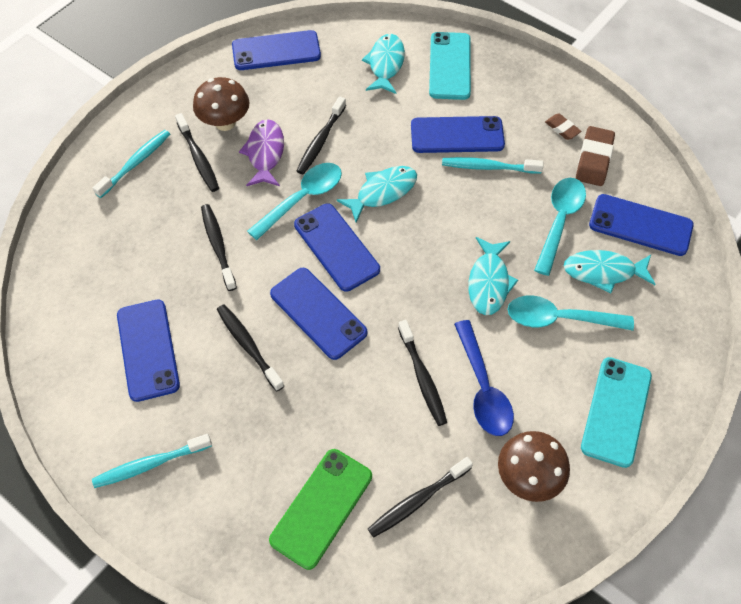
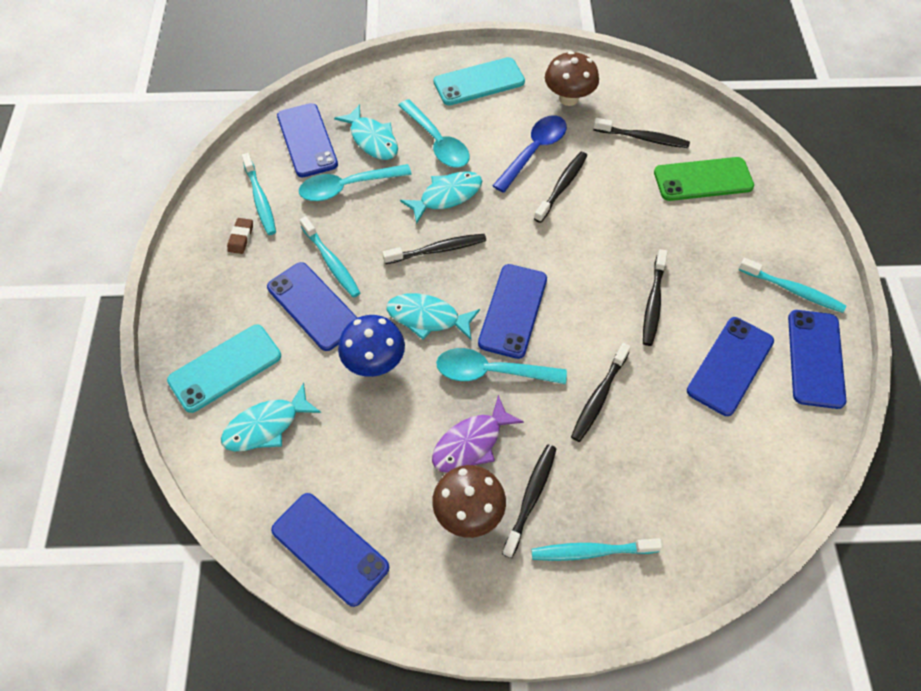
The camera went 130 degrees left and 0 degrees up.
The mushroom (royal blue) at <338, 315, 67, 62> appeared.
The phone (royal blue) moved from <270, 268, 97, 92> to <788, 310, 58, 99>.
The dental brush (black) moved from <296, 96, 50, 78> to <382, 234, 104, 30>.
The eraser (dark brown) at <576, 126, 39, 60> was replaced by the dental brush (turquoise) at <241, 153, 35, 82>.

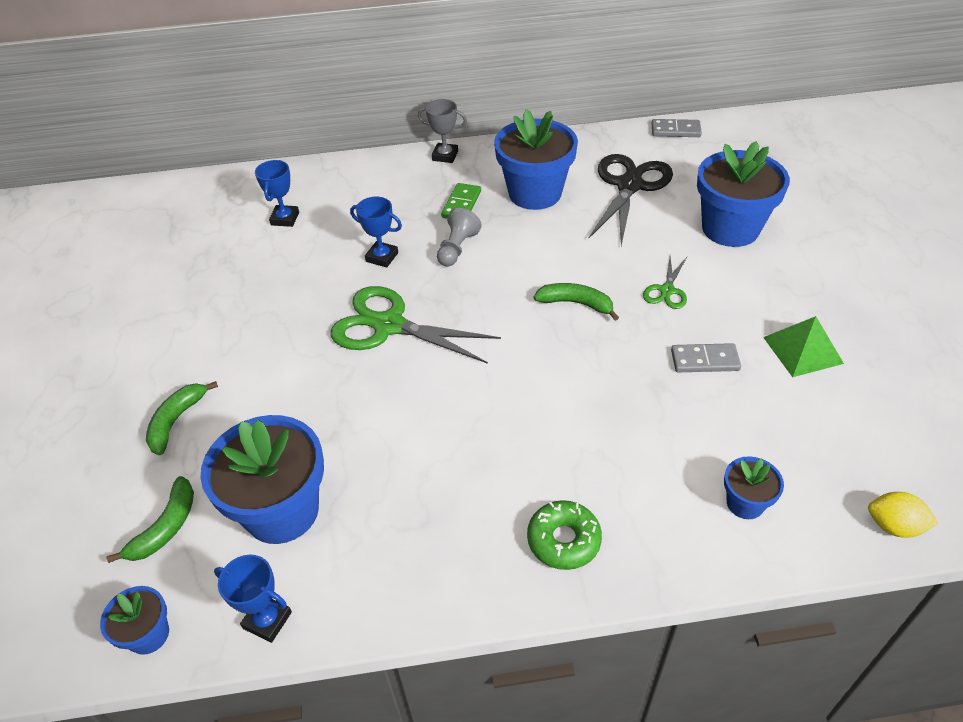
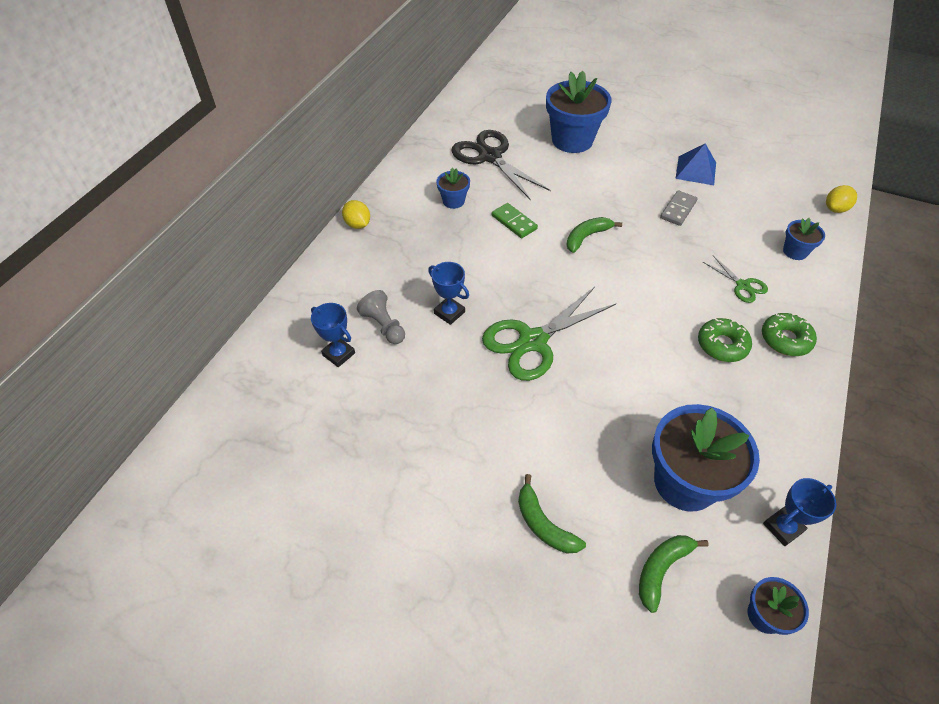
The camera went 60 degrees left and 5 degrees up.
The domino tile (ash-grey) at <651, 119, 51, 18> disappeared.
The donut (green) at <698, 318, 54, 44> appeared.
The game pawn (ash-grey) moved from <437, 208, 45, 59> to <357, 290, 48, 54>.
The domino tile (green) moved from <441, 183, 40, 36> to <492, 203, 46, 35>.
The pair of scissors (green) moved from <643, 257, 44, 52> to <703, 256, 65, 47>.
The trophy (ash-grey) at <418, 99, 49, 64> was replaced by the citrus fruit (yellow) at <342, 200, 28, 29>.
The pyramid shape (green) at <763, 316, 81, 61> became the pyramid shape (royal blue) at <675, 143, 41, 42>.
The banana fruit (green) at <106, 476, 88, 87> turned 105 degrees counterclockwise.
The trophy (royal blue) at <350, 197, 52, 71> turned 75 degrees clockwise.
The plant pot (royal blue) at <494, 109, 84, 101> changed to 0.49 times the size.

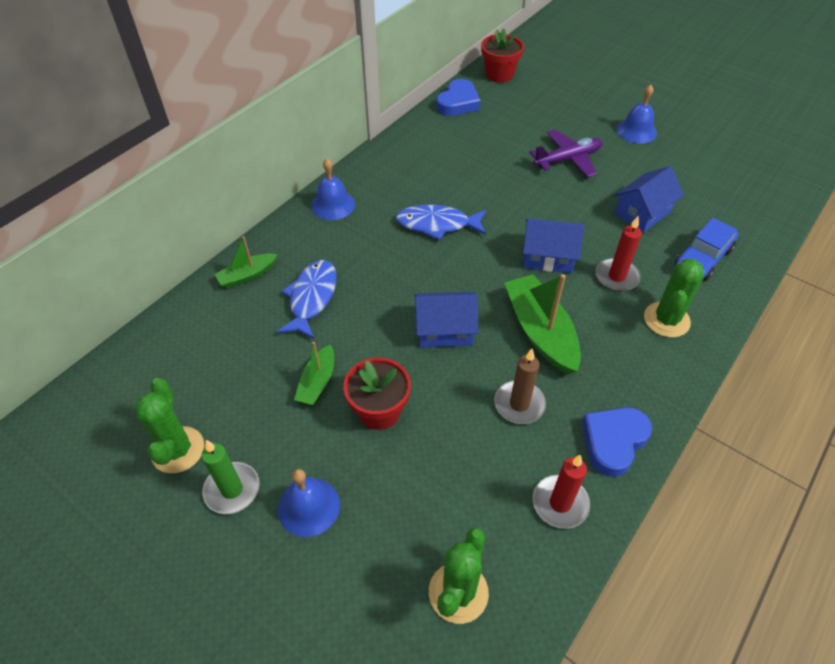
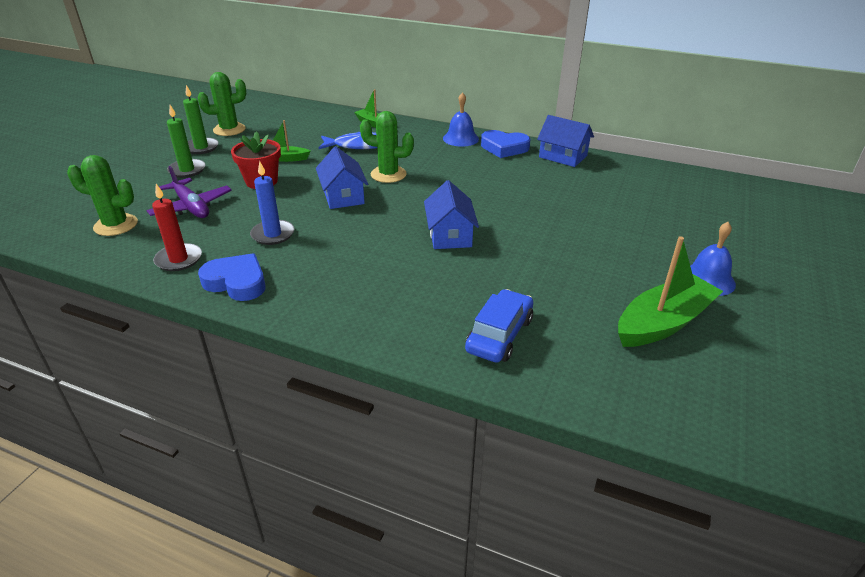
The camera went 75 degrees right and 15 degrees down.
The fish figure (royal blue) at <396, 205, 90, 35> disappeared.
The plant pot (scarlet) at <481, 29, 43, 54> disappeared.
The pillar candle (scarlet) at <595, 216, 47, 76> disappeared.
The heart shape (royal blue) moved from <436, 79, 45, 37> to <481, 130, 49, 28>.
The toy boat (green) moved from <504, 274, 77, 101> to <618, 236, 105, 111>.
The aeroplane (violet) moved from <529, 129, 73, 48> to <147, 166, 85, 52>.
The cottage (royal blue) moved from <614, 166, 70, 67> to <537, 115, 57, 52>.
The saguaro cactus (green) moved from <644, 259, 60, 79> to <360, 111, 54, 72>.
The bell (royal blue) at <278, 469, 62, 68> was replaced by the pillar candle (green) at <167, 105, 38, 73>.
The pillar candle (dark brown) at <494, 349, 52, 75> became the pillar candle (royal blue) at <250, 161, 44, 84>.
The car (royal blue) at <675, 218, 63, 63> turned 90 degrees clockwise.

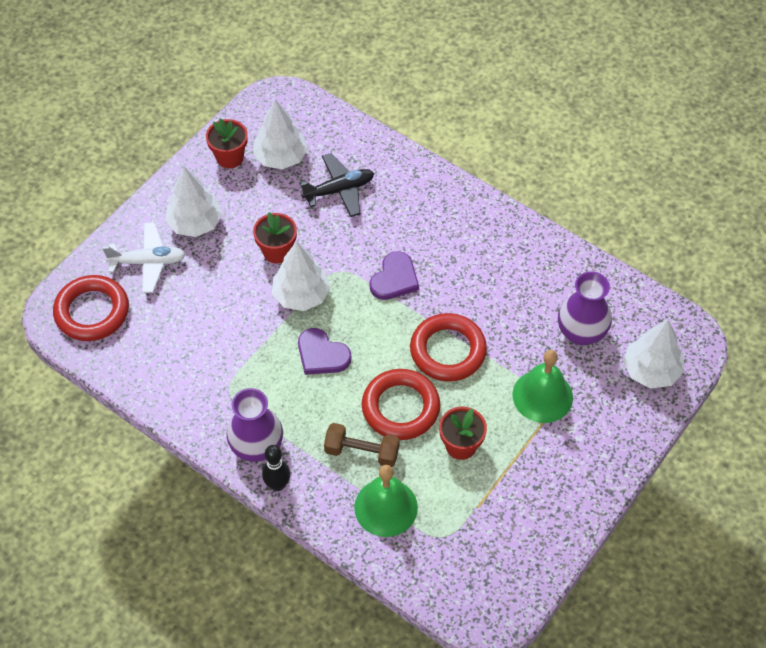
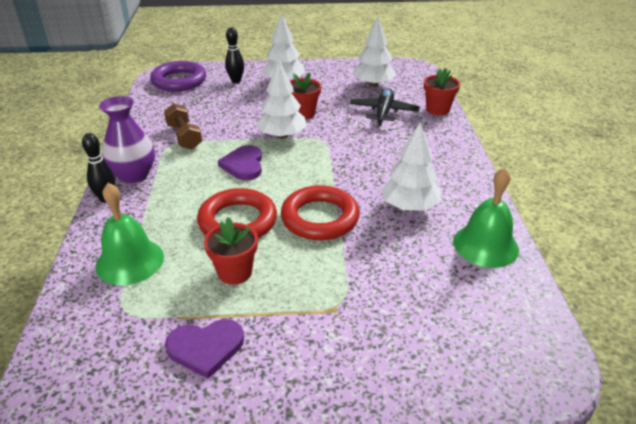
The camera went 50 degrees right and 20 degrees down.
The vase (violet) at <558, 271, 54, 74> disappeared.
The plant pot (scarlet) moved from <206, 118, 42, 50> to <424, 68, 36, 47>.
The dumbbell (dark brown) moved from <324, 423, 76, 44> to <164, 103, 38, 46>.
The heart shape (violet) moved from <370, 251, 49, 49> to <165, 319, 79, 60>.
The bell (green) moved from <512, 350, 61, 73> to <453, 168, 66, 100>.
The tree (pure white) moved from <623, 320, 61, 68> to <381, 123, 60, 88>.
The aeroplane (pure white) at <102, 222, 84, 71> was replaced by the tenpin (black) at <225, 27, 19, 56>.
The ring (scarlet) at <53, 275, 76, 66> became the ring (violet) at <150, 61, 56, 30>.
The aeroplane (black) at <299, 153, 75, 64> turned 105 degrees counterclockwise.

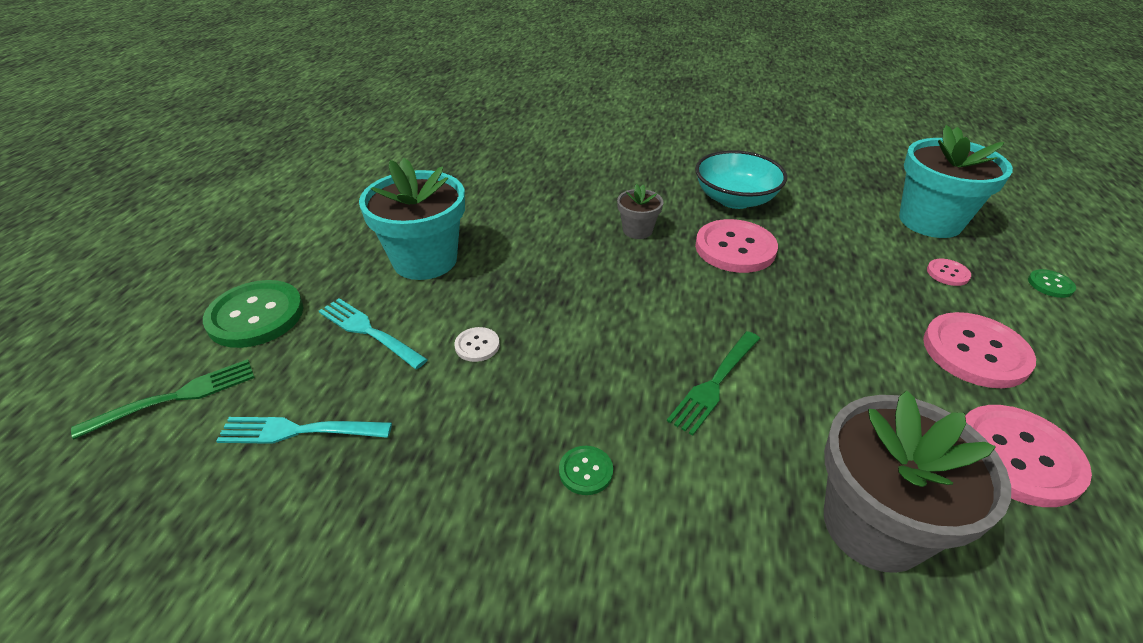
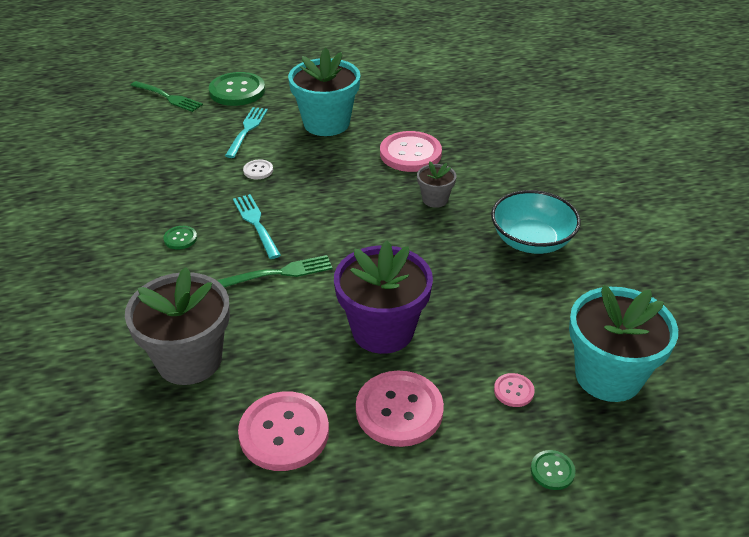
The camera went 65 degrees right and 0 degrees up.
The plant pot (violet) at <334, 241, 99, 113> appeared.
The table fork (turquoise) moved from <216, 417, 176, 27> to <233, 194, 48, 65>.
The button (rose-pink) moved from <695, 219, 83, 54> to <380, 131, 62, 41>.
The table fork (green) at <667, 331, 93, 105> turned 150 degrees clockwise.

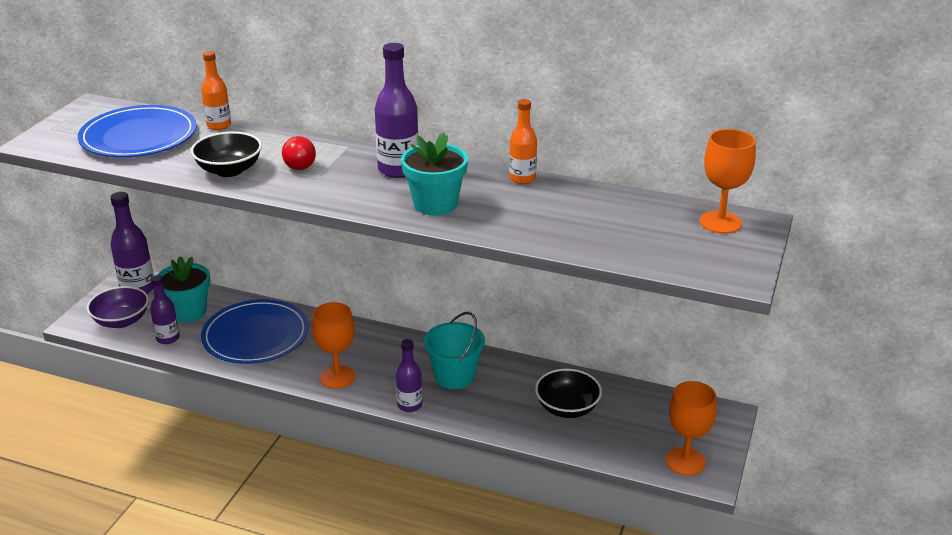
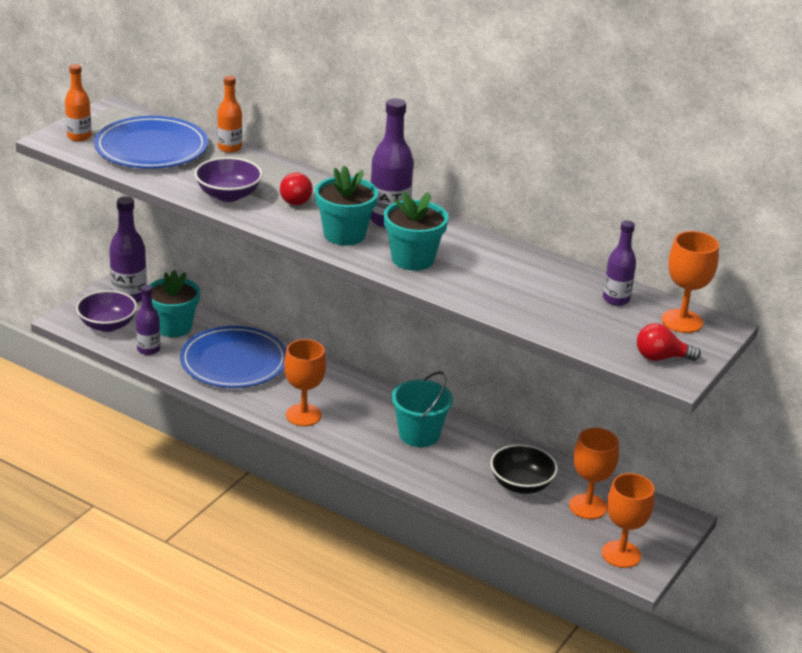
The camera went 10 degrees right and 0 degrees up.
The plant pot (turquoise) at <315, 166, 63, 79> appeared.
The wine glass (orange) at <569, 428, 50, 91> appeared.
The bulb (scarlet) at <637, 323, 64, 38> appeared.
The drink bottle (violet) moved from <396, 339, 26, 73> to <603, 221, 33, 85>.
The drink bottle (orange) moved from <509, 99, 28, 85> to <65, 64, 27, 77>.
The deep dish (black) at <191, 132, 71, 45> became the deep dish (violet) at <194, 157, 69, 45>.

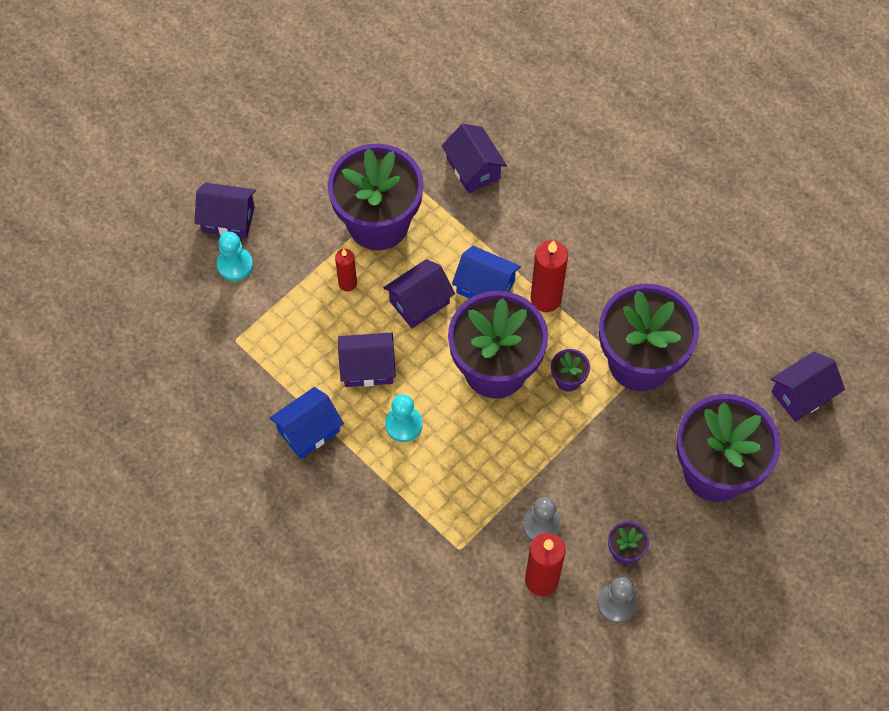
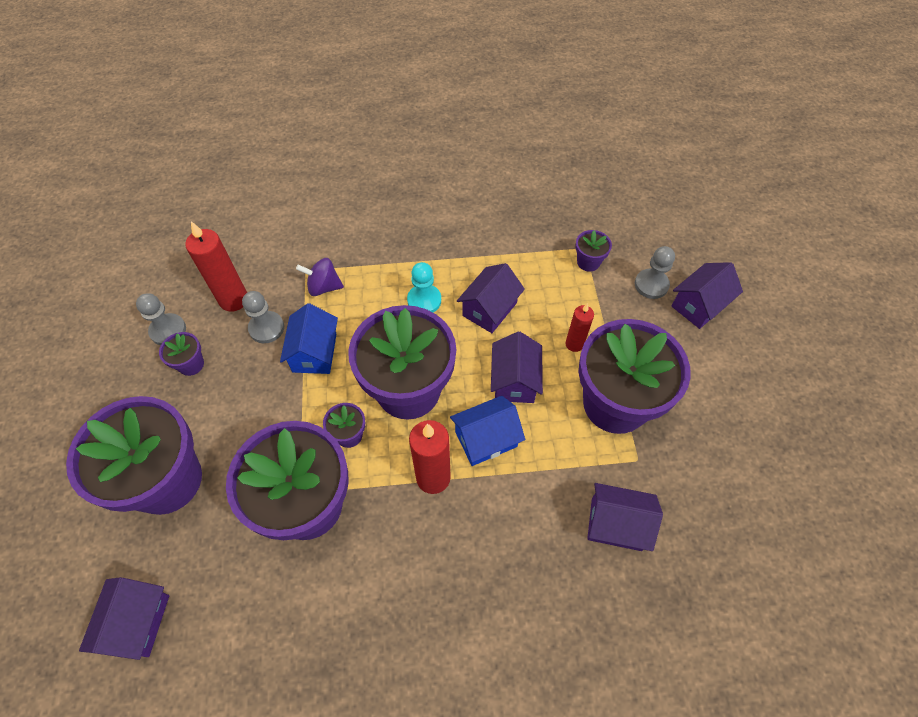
The camera went 130 degrees right and 5 degrees down.
The spinning top (violet) at <296, 258, 48, 38> appeared.
The plant pot (violet) at <575, 230, 37, 42> appeared.
The cottage (royal blue) moved from <270, 387, 74, 72> to <280, 303, 58, 71>.
The game pawn (turquoise) at <217, 232, 36, 49> became the game pawn (ash-grey) at <635, 246, 40, 53>.

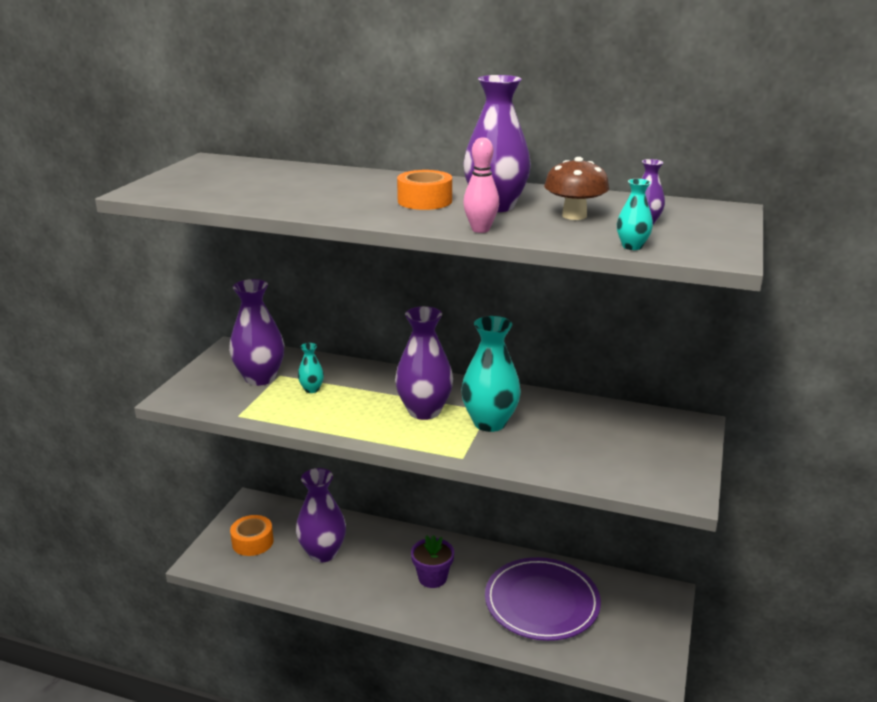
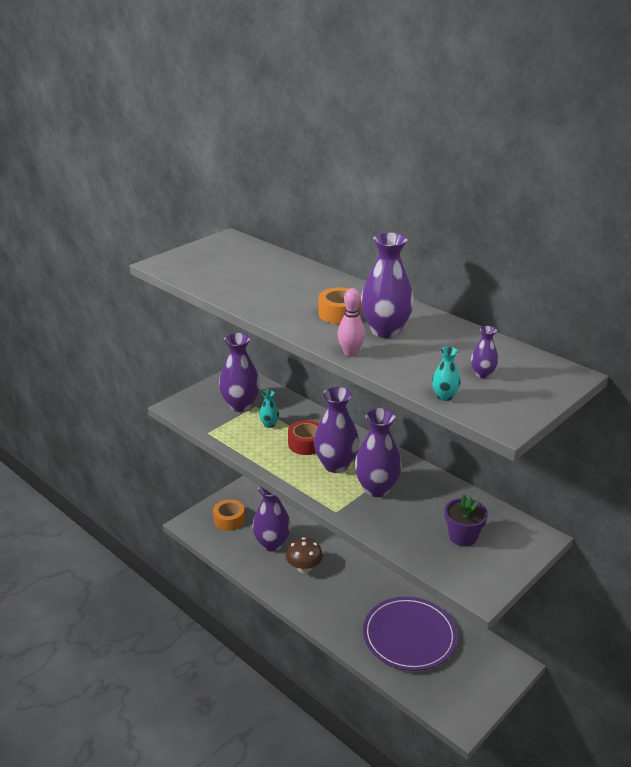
The camera went 25 degrees right and 5 degrees up.
The roll of tape (scarlet) at <288, 420, 32, 35> appeared.
The plant pot (violet) moved from <411, 535, 43, 53> to <445, 495, 43, 52>.
The mushroom (dark brown) moved from <544, 157, 65, 63> to <286, 537, 37, 36>.
The vase (turquoise) at <461, 316, 60, 116> became the vase (violet) at <355, 408, 47, 89>.

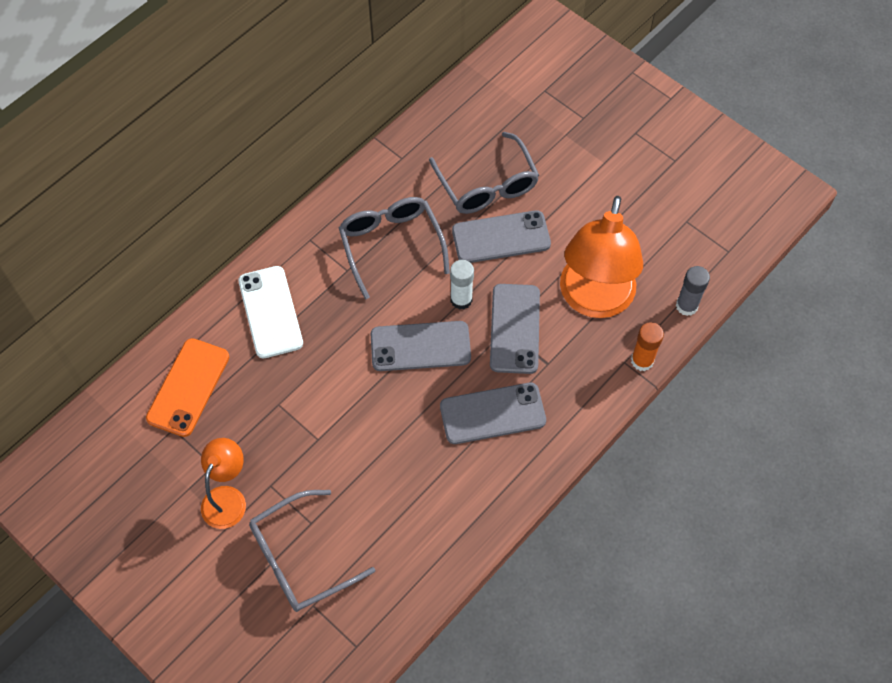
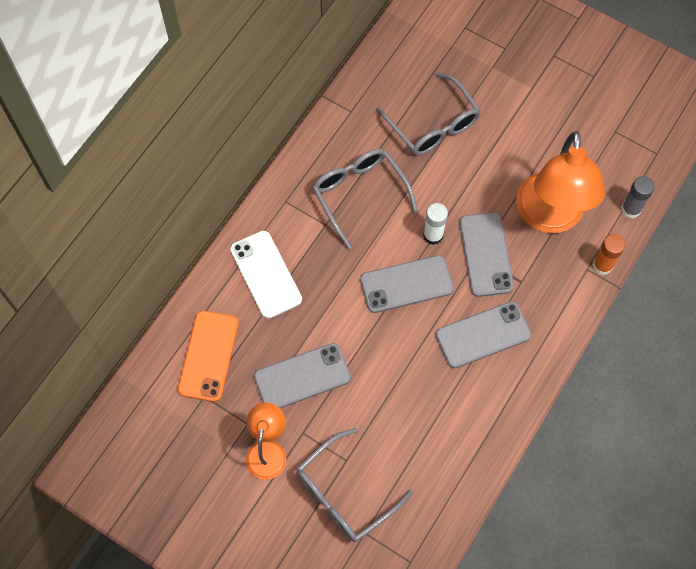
The camera went 10 degrees left and 5 degrees up.
The phone (ash-grey) moved from <452, 210, 99, 53> to <254, 343, 97, 65>.

